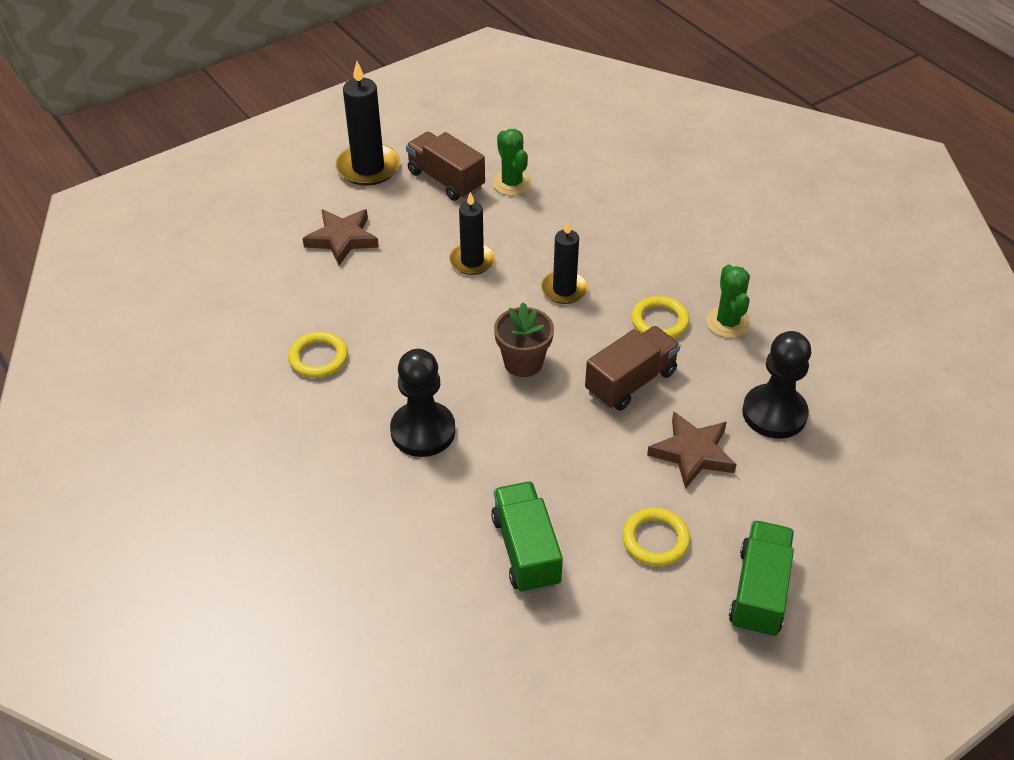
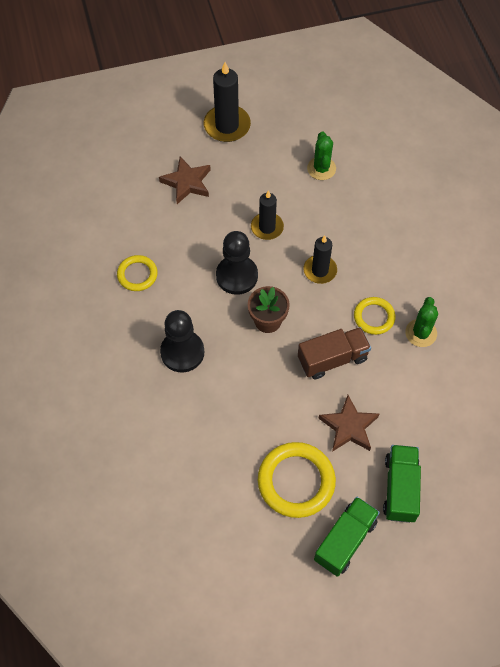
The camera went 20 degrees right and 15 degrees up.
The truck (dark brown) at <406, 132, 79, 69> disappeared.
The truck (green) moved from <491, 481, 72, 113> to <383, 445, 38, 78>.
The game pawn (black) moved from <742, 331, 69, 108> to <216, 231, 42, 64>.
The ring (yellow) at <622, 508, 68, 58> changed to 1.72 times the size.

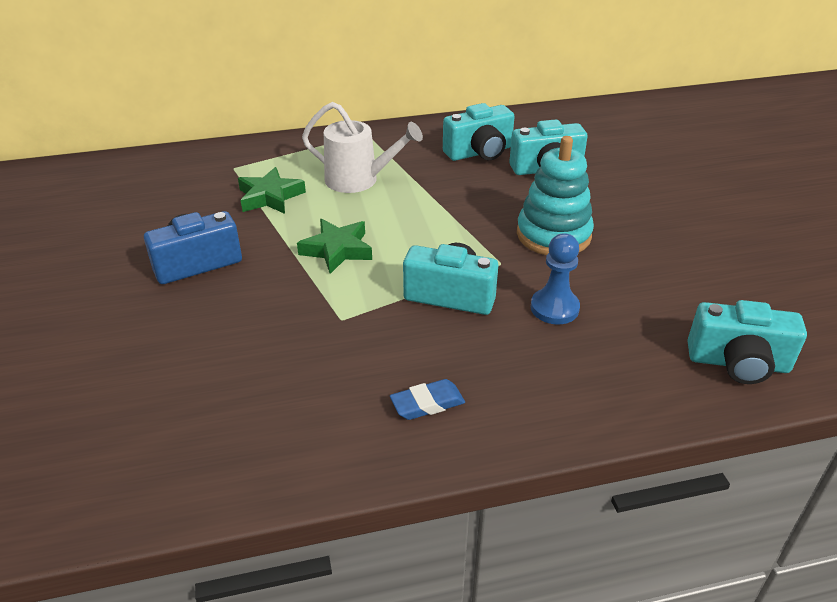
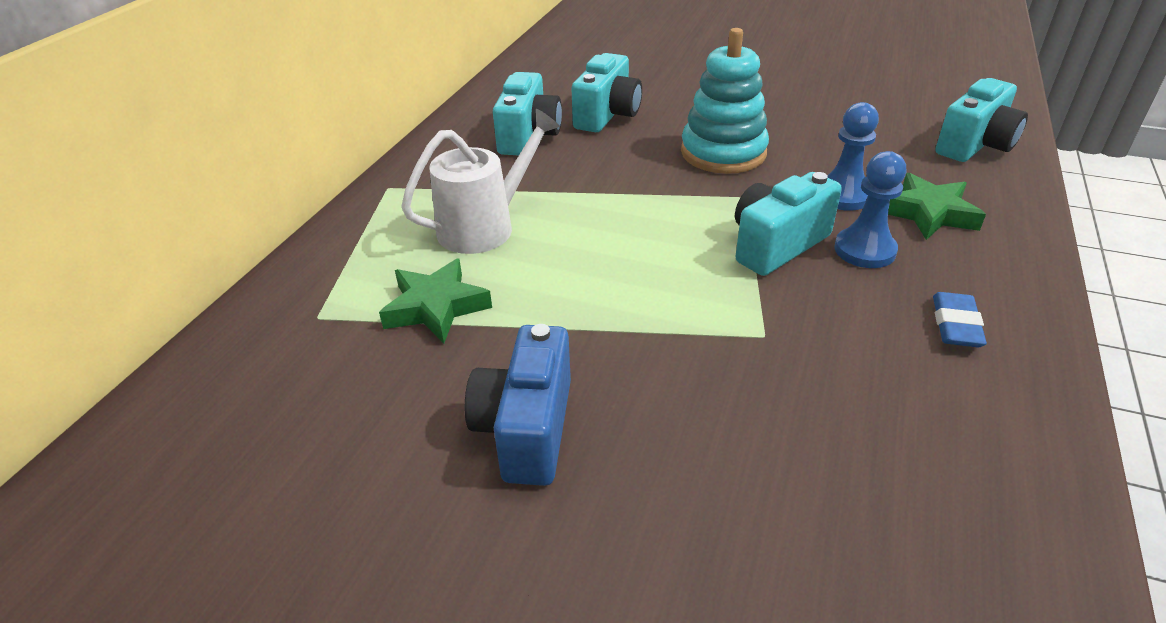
The camera went 55 degrees left and 0 degrees up.
The game pawn (royal blue) at <834, 151, 72, 117> appeared.
The star (green) moved from <297, 219, 75, 55> to <888, 173, 98, 67>.

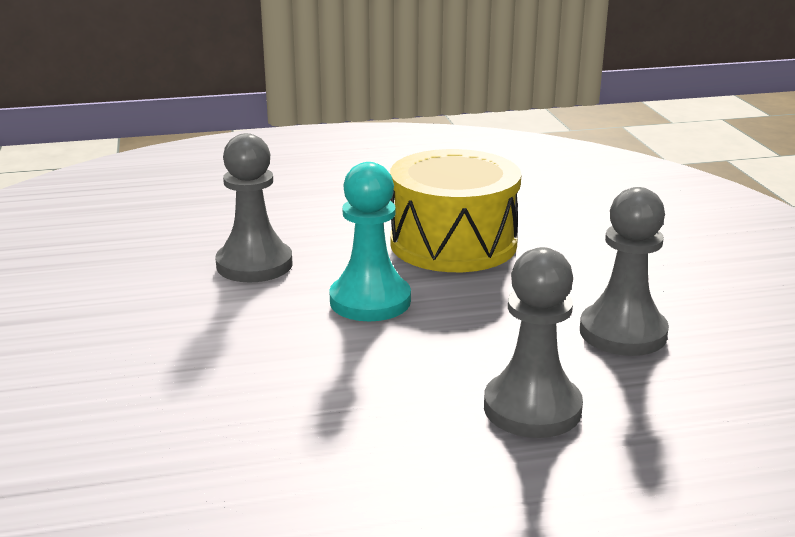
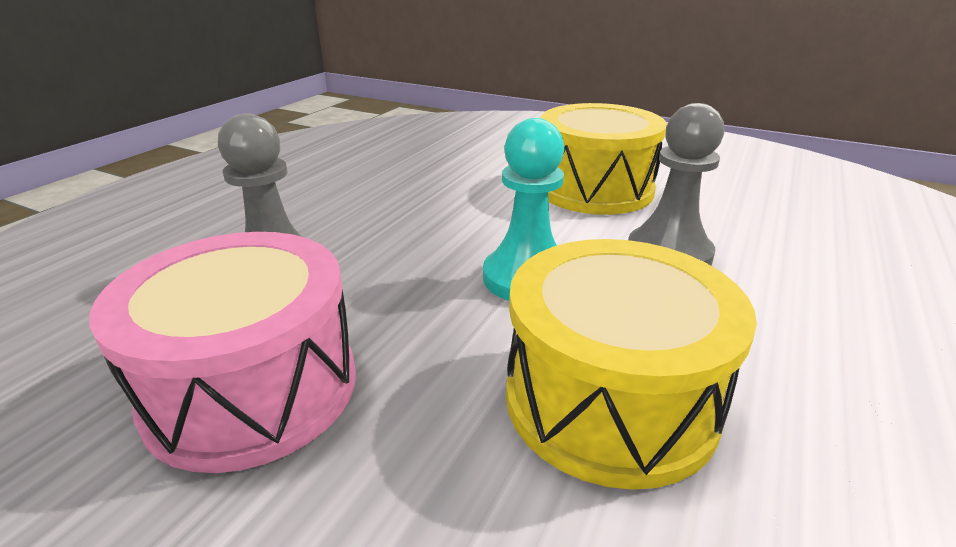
The camera went 130 degrees right and 5 degrees up.
The toy drum (yellow) at <541, 103, 126, 112> appeared.
The game pawn (ash-grey) at <580, 187, 89, 169> was replaced by the toy drum (rose-pink) at <89, 232, 267, 241>.

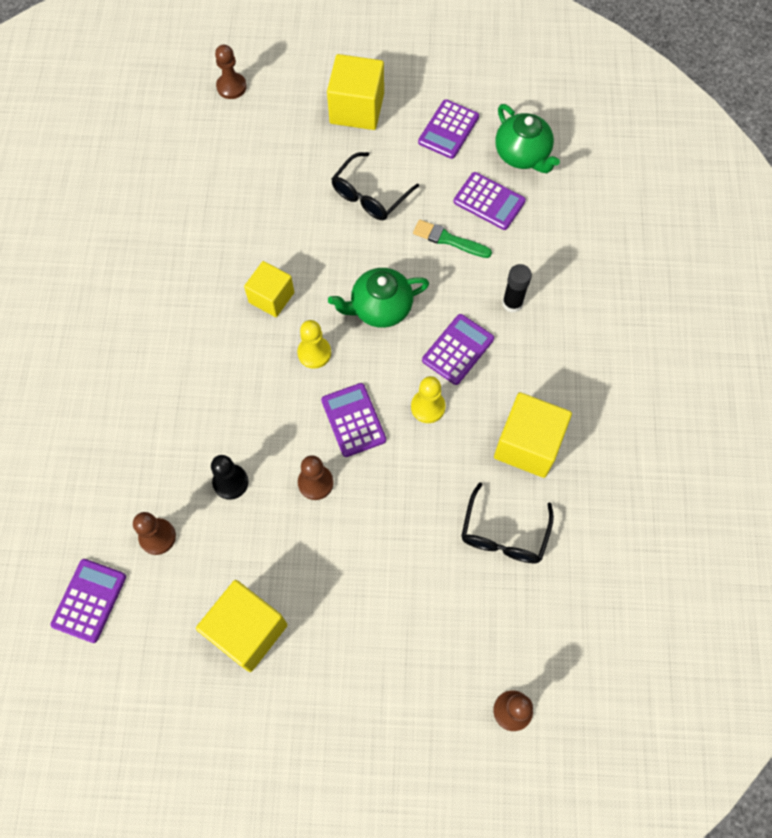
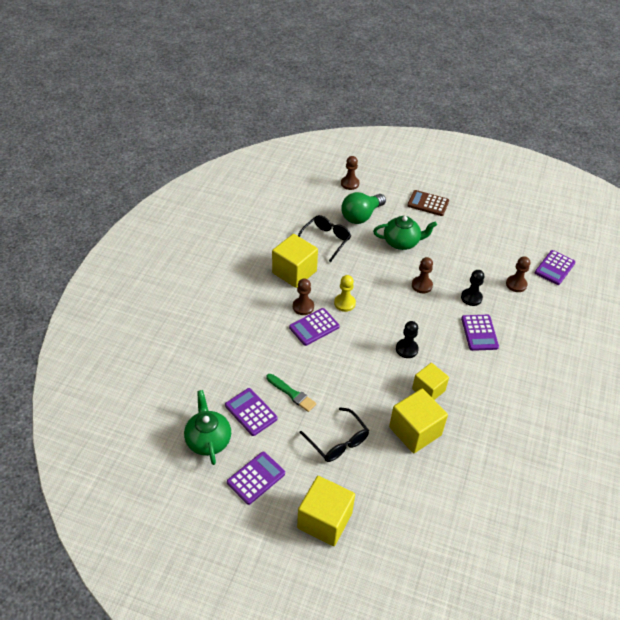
The camera went 165 degrees left and 20 degrees down.
The glue stick (black) at <502, 264, 30, 49> disappeared.
The bulb (green) at <341, 192, 45, 32> appeared.
The adding machine (dark brown) at <407, 190, 42, 26> appeared.
The solid cube (yellow) moved from <196, 580, 91, 92> to <389, 389, 59, 64>.
The game pawn (dark brown) moved from <215, 45, 32, 54> to <293, 278, 21, 37>.
The adding machine (violet) moved from <321, 383, 65, 74> to <461, 315, 38, 36>.
The china teapot (green) moved from <328, 268, 101, 60> to <373, 216, 64, 34>.
The game pawn (yellow) at <297, 320, 34, 49> became the game pawn (black) at <396, 321, 23, 37>.
The glasses (black) at <332, 152, 87, 68> turned 90 degrees clockwise.

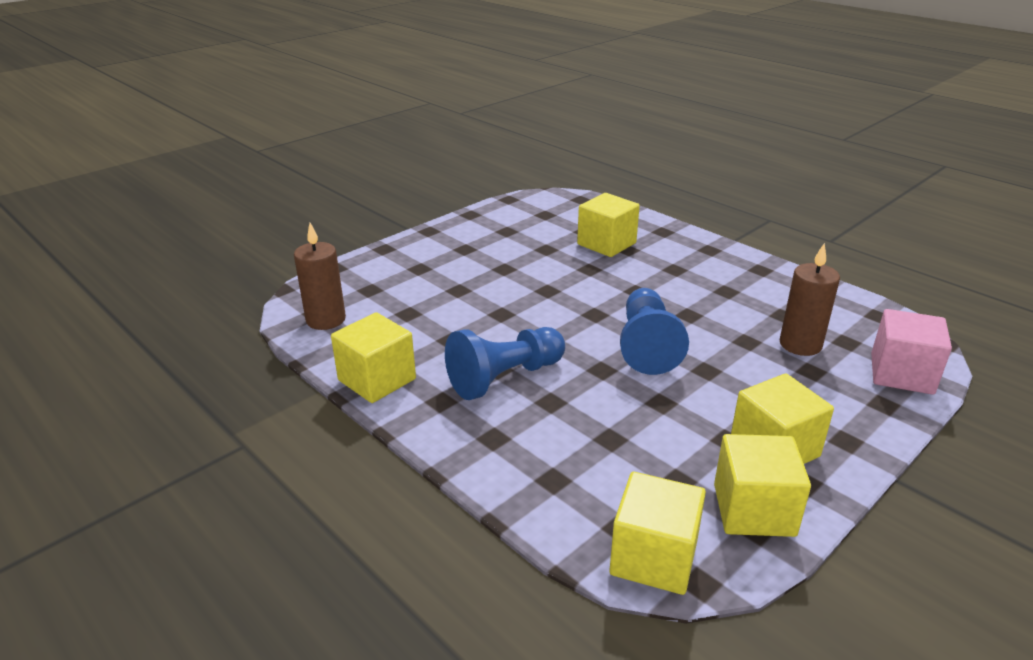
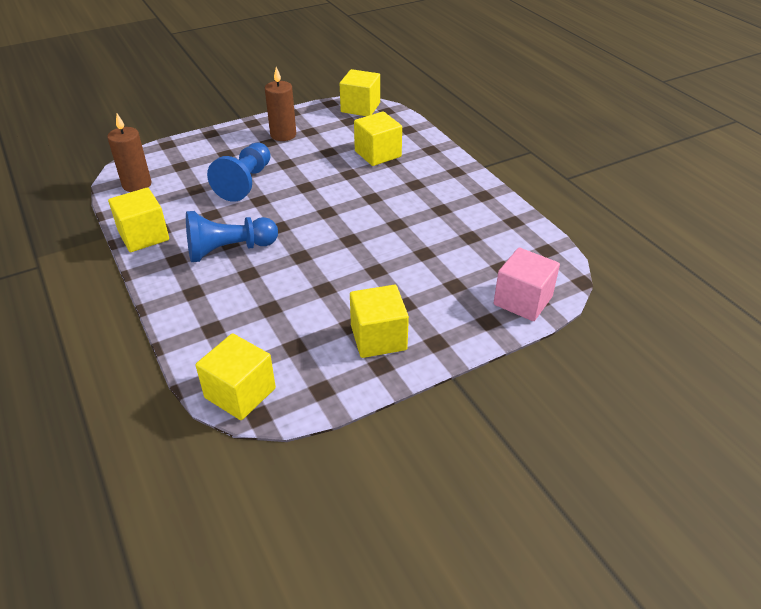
The camera went 15 degrees right and 10 degrees up.
The game pawn (royal blue) moved from <620, 288, 69, 87> to <207, 143, 64, 59>.
The solid cube (yellow) moved from <714, 434, 97, 103> to <340, 69, 40, 47>.
The pillar candle (dark brown) moved from <780, 243, 60, 113> to <265, 67, 31, 74>.

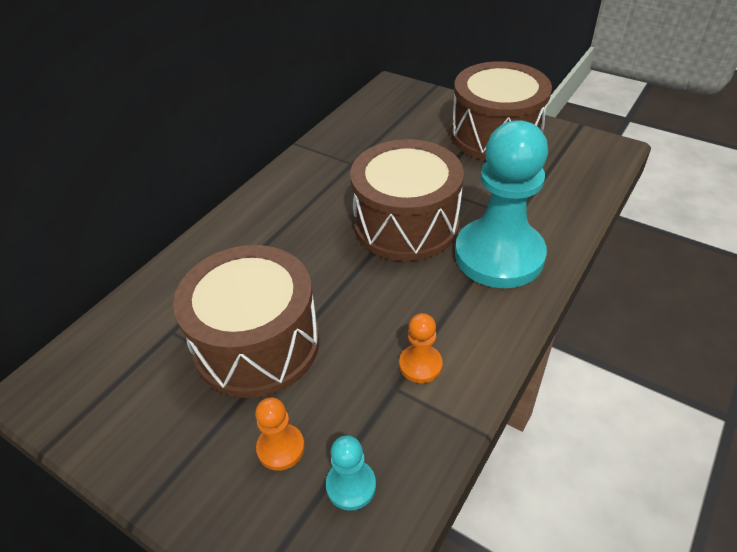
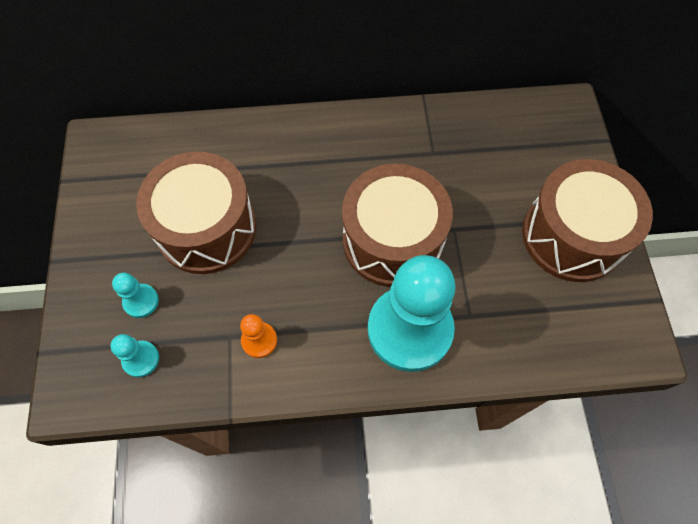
The camera went 50 degrees right and 20 degrees up.
The game pawn (orange) at <255, 397, 50, 74> became the game pawn (turquoise) at <112, 273, 47, 45>.

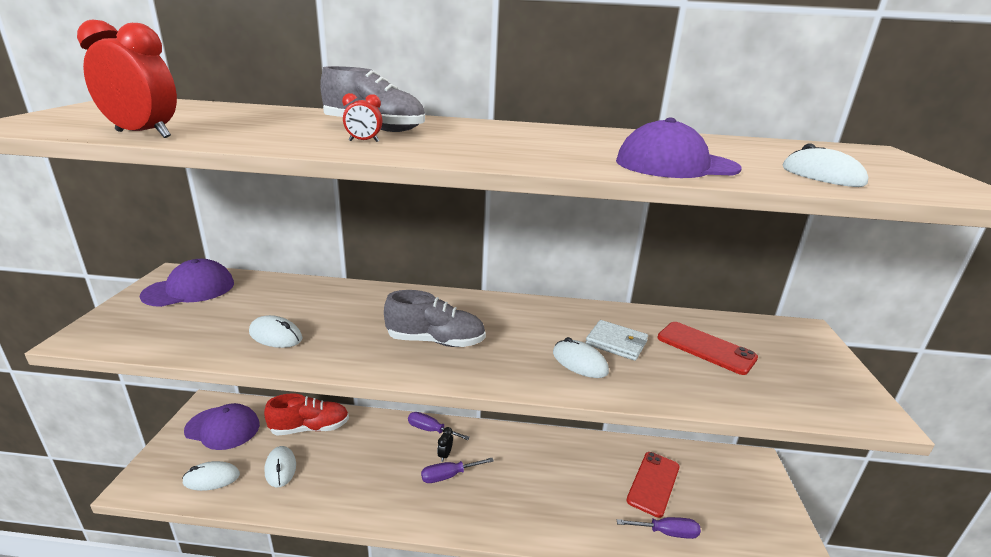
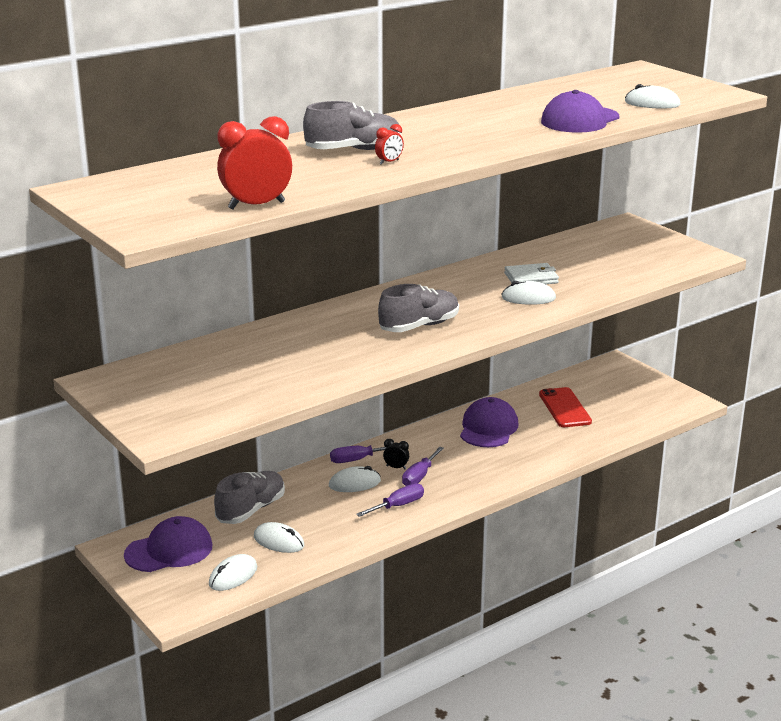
The camera went 40 degrees left and 0 degrees up.
The phone (scarlet) at <657, 322, 101, 53> disappeared.
The peaked cap (violet) moved from <140, 259, 94, 48> to <460, 397, 59, 50>.
The mouse (pure white) moved from <249, 315, 54, 33> to <329, 466, 52, 26>.
The screwdriver (violet) moved from <617, 517, 84, 22> to <356, 483, 68, 34>.
The sneaker (scarlet) at <264, 393, 85, 43> became the sneaker (ash-grey) at <214, 471, 71, 53>.
The bedside clock (black) at <437, 427, 16, 35> turned 135 degrees clockwise.

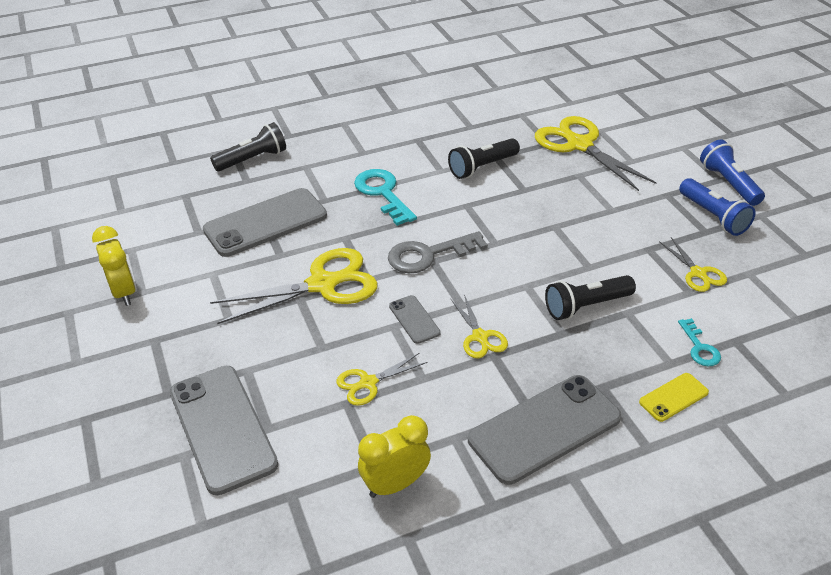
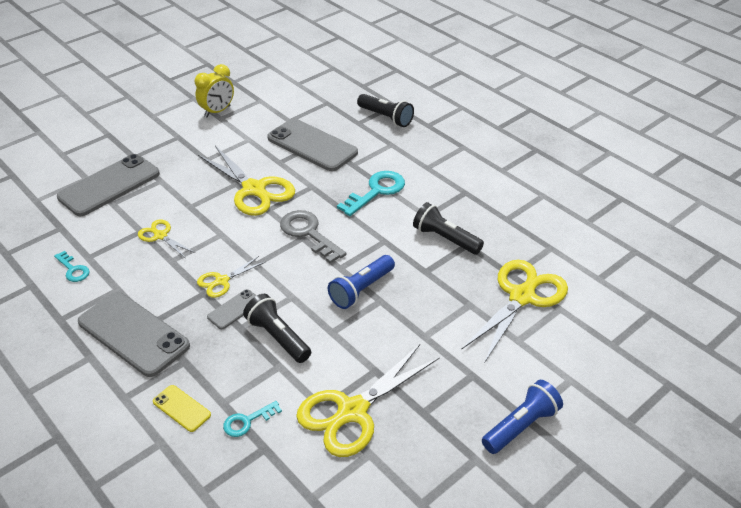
The camera went 70 degrees right and 0 degrees up.
The phone (ash-grey) moved from <389, 295, 52, 49> to <207, 289, 50, 40>.
The flashlight (royal blue) moved from <679, 178, 77, 58> to <328, 255, 67, 54>.
The bedside clock (yellow) at <358, 415, 73, 83> was replaced by the door key (turquoise) at <54, 250, 36, 32>.
The pair of scissors (yellow) at <659, 237, 68, 55> changed to 1.95 times the size.

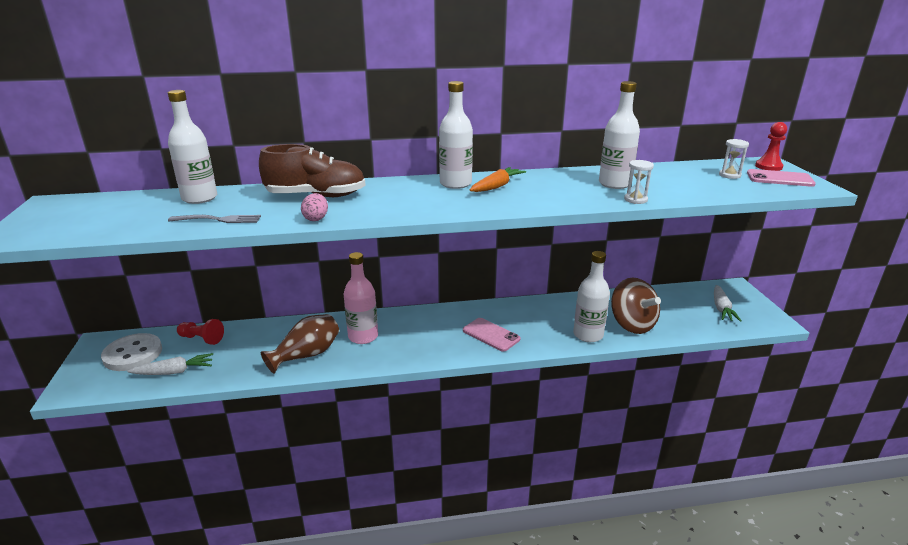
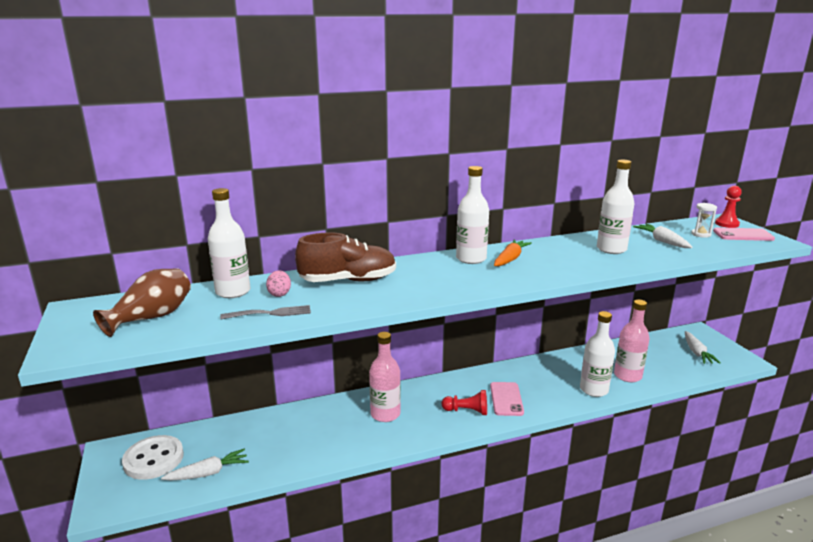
The camera went 10 degrees left and 5 degrees down.
The sand timer (pure white) at <624, 160, 30, 44> disappeared.
The root vegetable (pure white) at <633, 224, 59, 24> appeared.
The game pawn (scarlet) moved from <177, 319, 47, 26> to <442, 390, 45, 25>.
The vase (dark brown) moved from <261, 314, 78, 59> to <93, 268, 98, 69>.
The egg (rose-pink) moved from <301, 193, 27, 28> to <266, 270, 25, 27>.
The spinning top (dark brown) at <611, 277, 50, 57> was replaced by the drink bottle (rose-pink) at <614, 300, 36, 82>.
The phone (rose-pink) at <463, 318, 57, 34> turned 60 degrees clockwise.

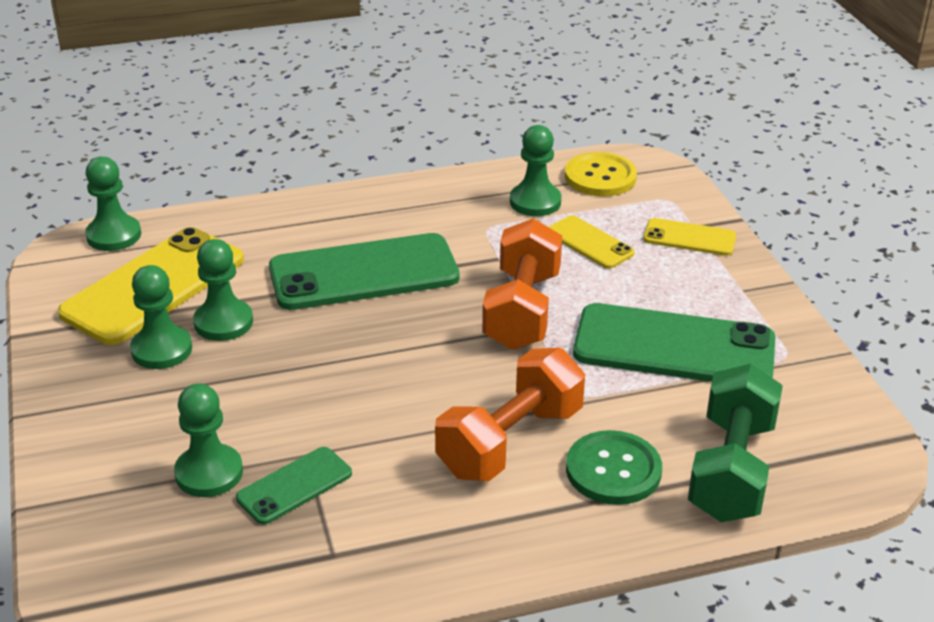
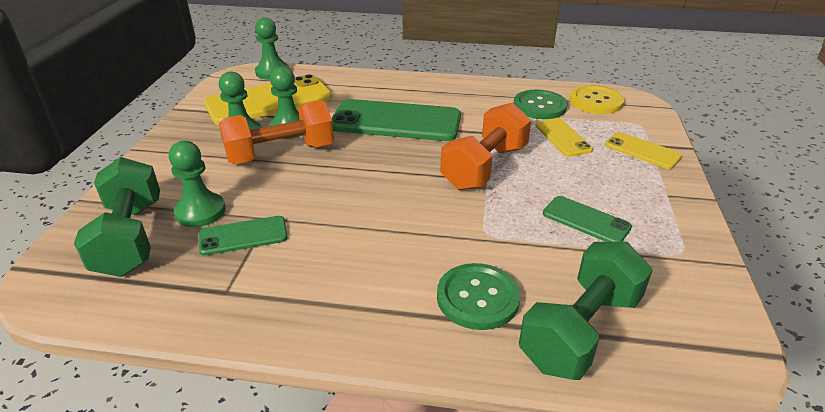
The camera went 25 degrees right and 0 degrees up.
The dumbbell (green) at <74, 157, 86, 120> appeared.
The dumbbell (orange) moved from <435, 348, 150, 133> to <219, 100, 115, 64>.
The game pawn (green) at <510, 125, 51, 91> was replaced by the button (green) at <514, 90, 54, 29>.
The phone (green) at <573, 303, 203, 79> changed to 0.51 times the size.

